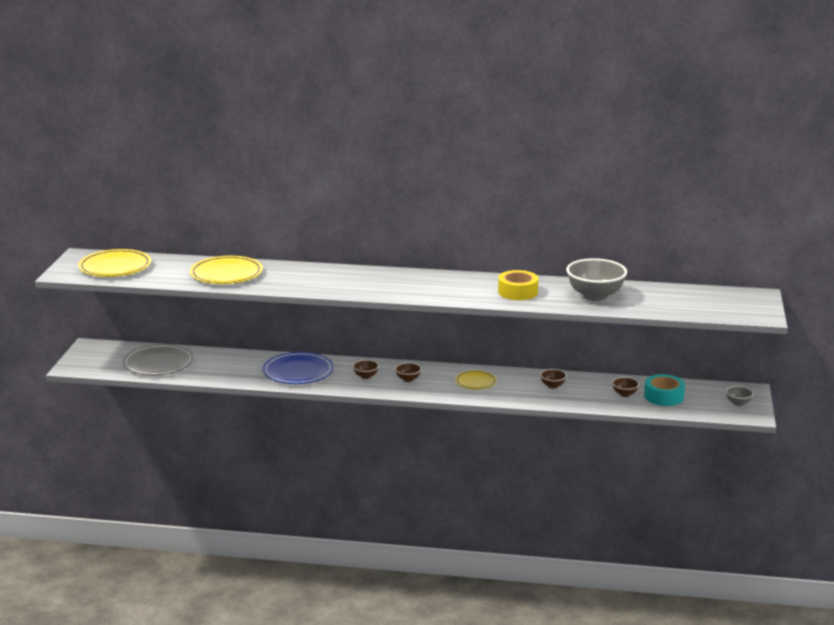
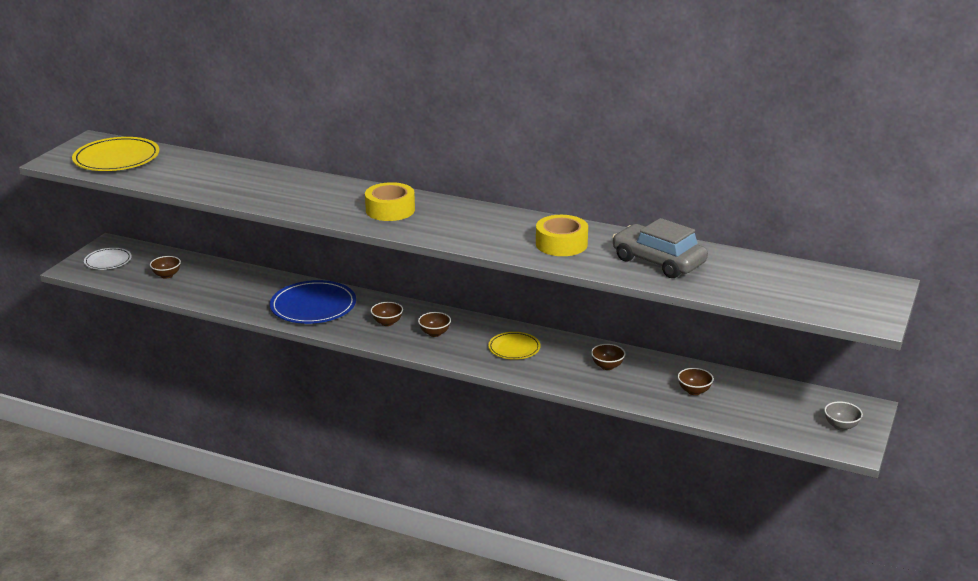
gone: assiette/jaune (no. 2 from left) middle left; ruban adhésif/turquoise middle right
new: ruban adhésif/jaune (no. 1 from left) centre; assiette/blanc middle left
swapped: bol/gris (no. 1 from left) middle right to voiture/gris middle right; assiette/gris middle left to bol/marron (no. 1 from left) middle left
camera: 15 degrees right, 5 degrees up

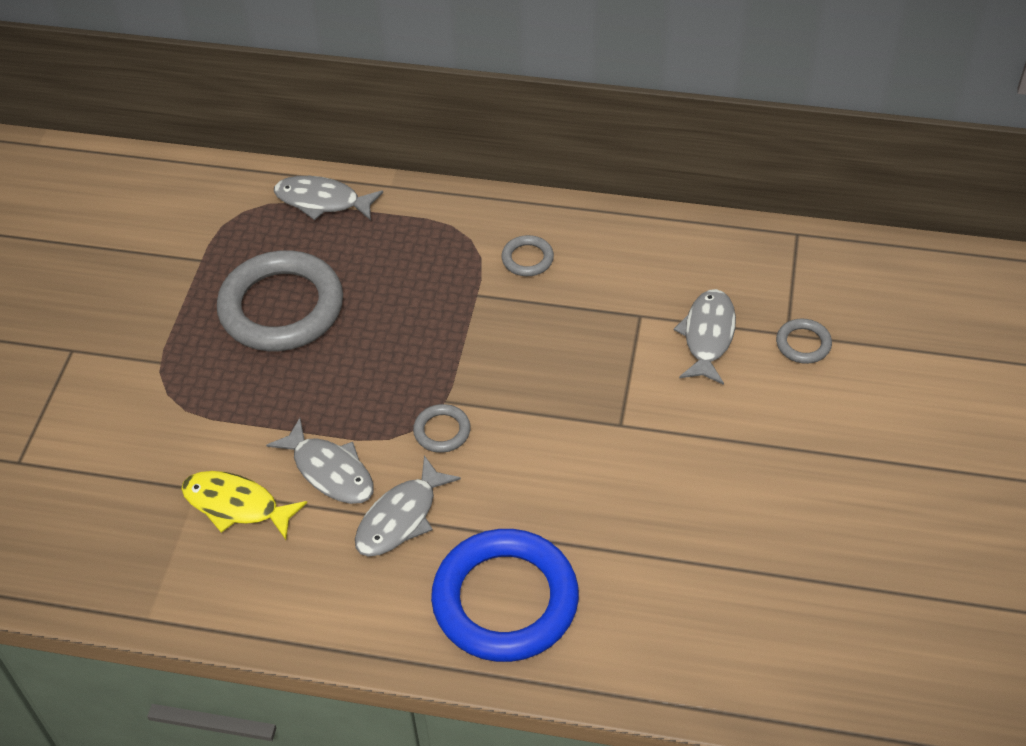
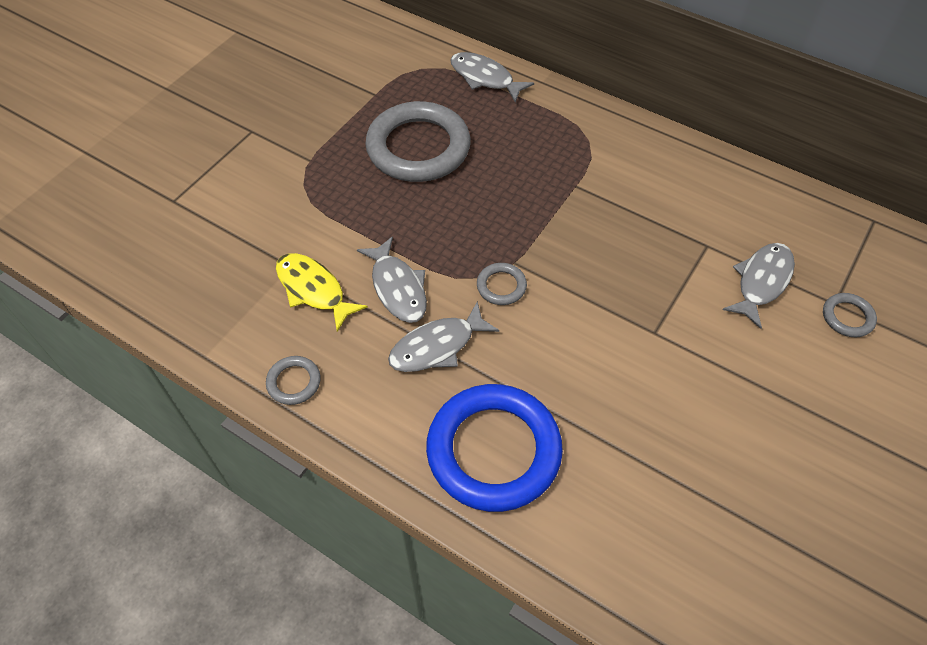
shifted: anneau/gris (no. 3 from left in the first image) centre to anneau/gris (no. 1 from left) middle left
camera: 20 degrees right, 5 degrees up

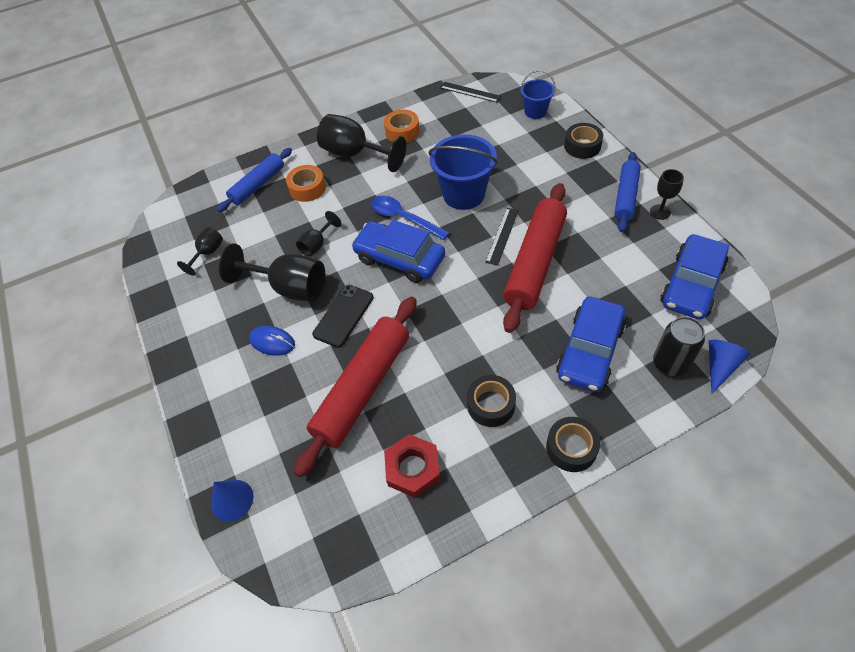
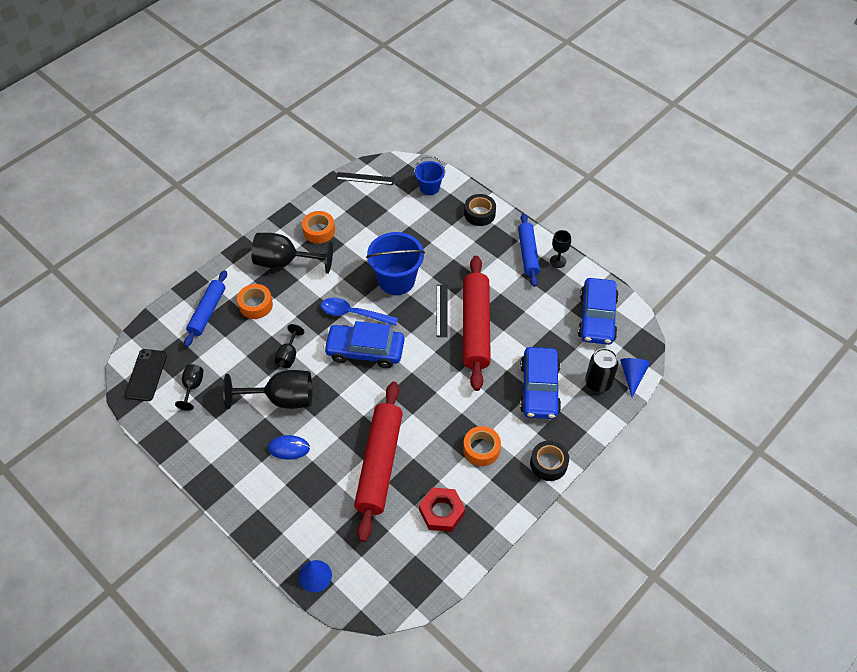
shifted: téléphone/noir centre to middle left
repainted: ruban adhésif/noir (no. 1 from left) centre to ruban adhésif/orange (no. 3 from left) centre
camera: 25 degrees left, 0 degrees up

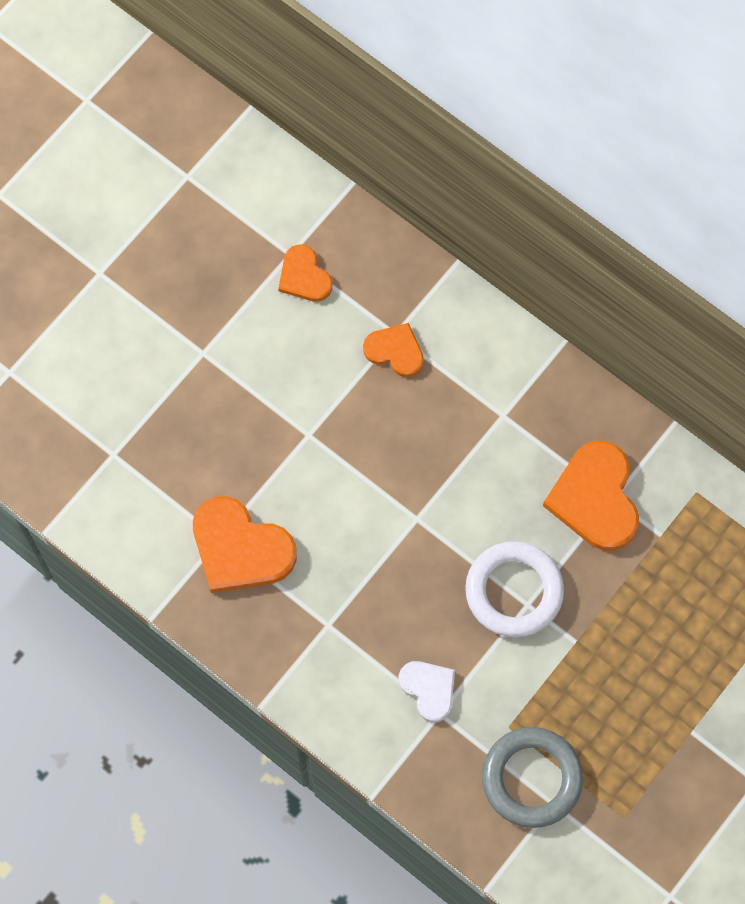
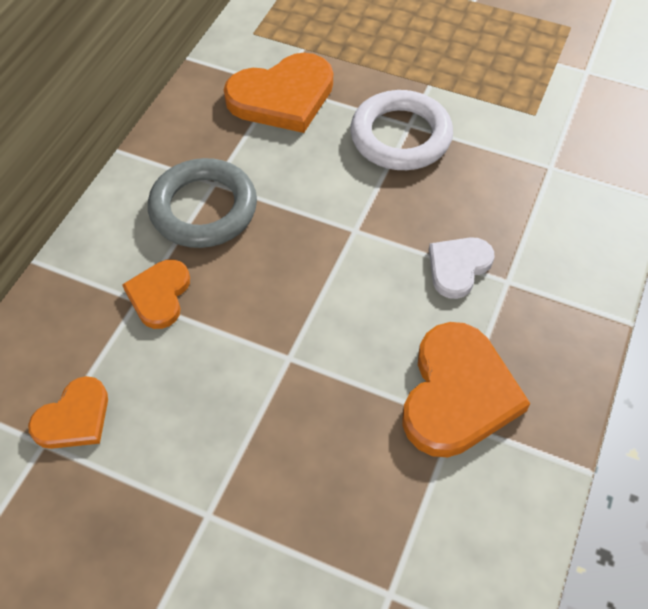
shifted: cœur/blanc bottom centre to middle right; anneau/gris bottom right to middle left
camera: 105 degrees left, 15 degrees down

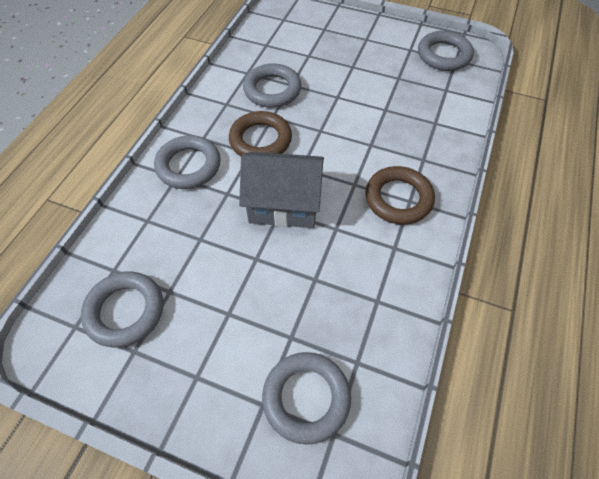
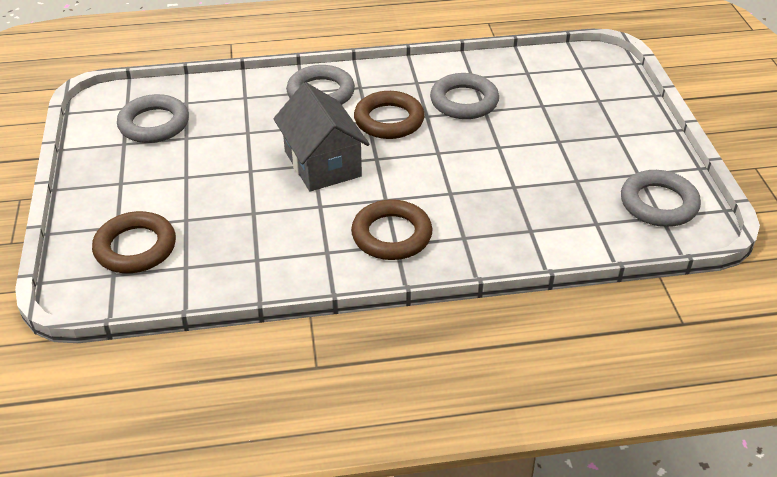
repainted: anneau/gris (no. 4 from left) bottom centre to anneau/marron (no. 1 from left) middle left
camera: 60 degrees right, 15 degrees down

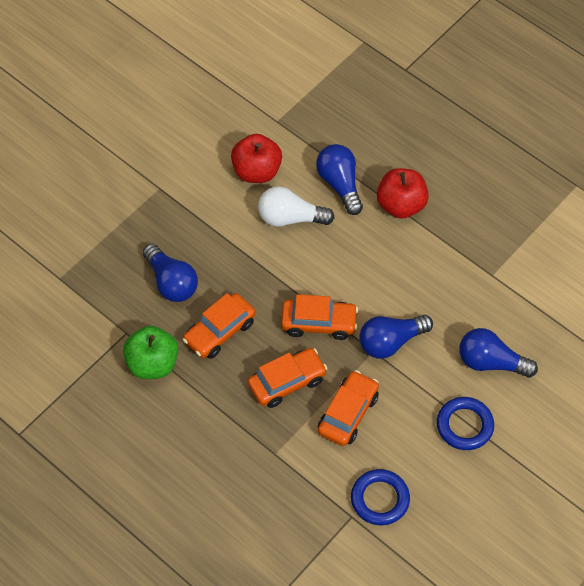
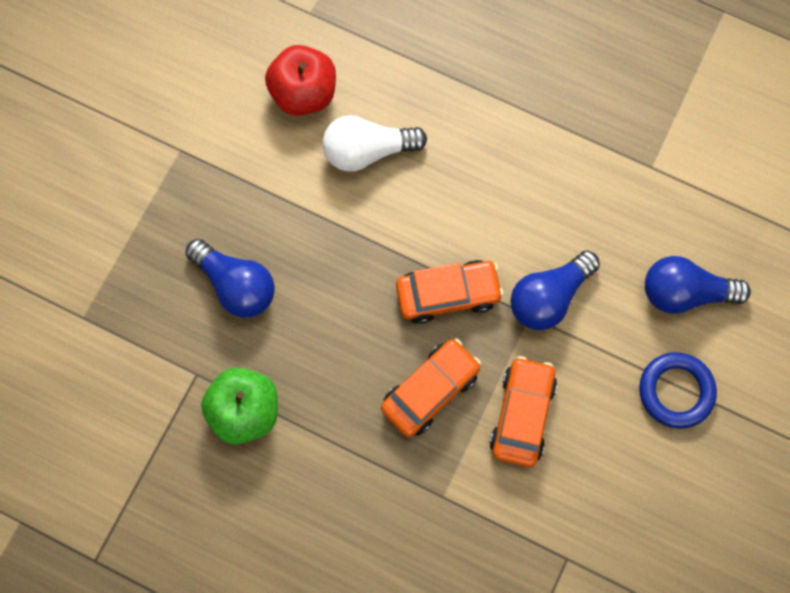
gone: ampoule/bleu (no. 2 from left) top centre; pomme/rouge (no. 2 from left) top right; voiture/orange (no. 1 from left) centre; anneau/bleu (no. 1 from left) bottom centre
camera: 15 degrees left, 15 degrees up

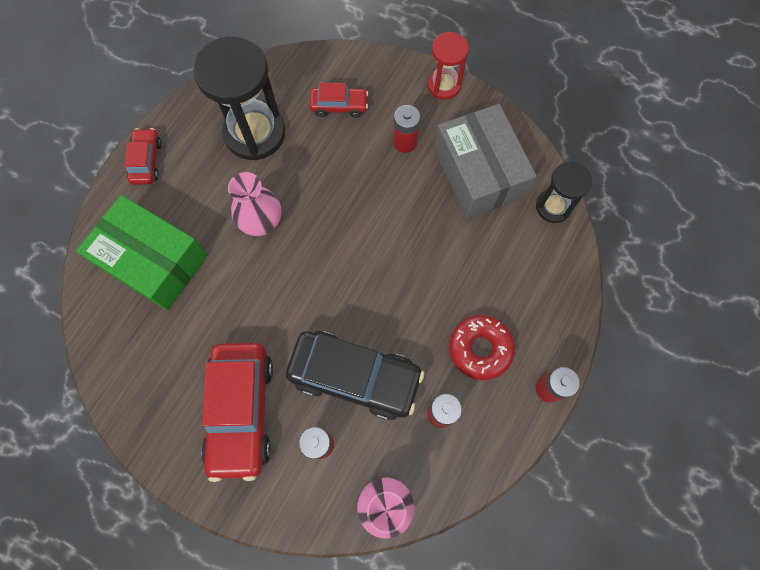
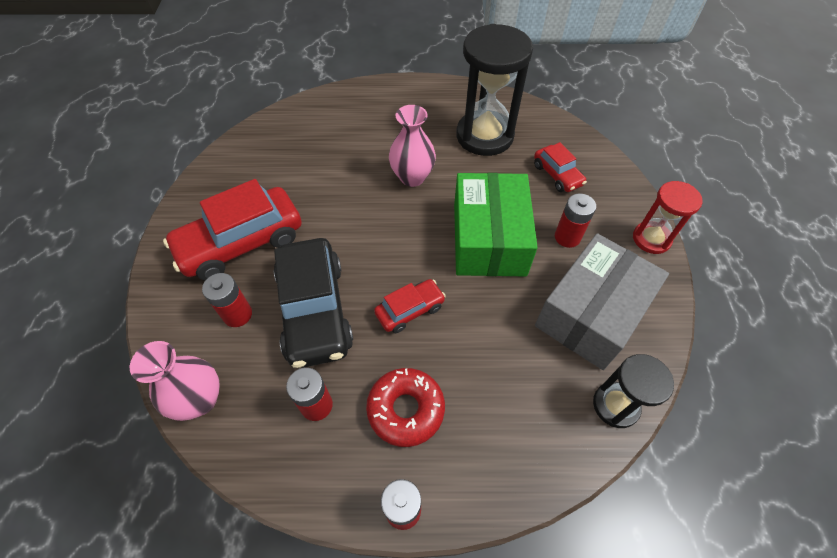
shifted: voiture/rouge (no. 1 from left in the first image) top left to voiture/rouge (no. 2 from left) centre; boîte/vert middle left to centre
camera: 60 degrees right, 15 degrees down

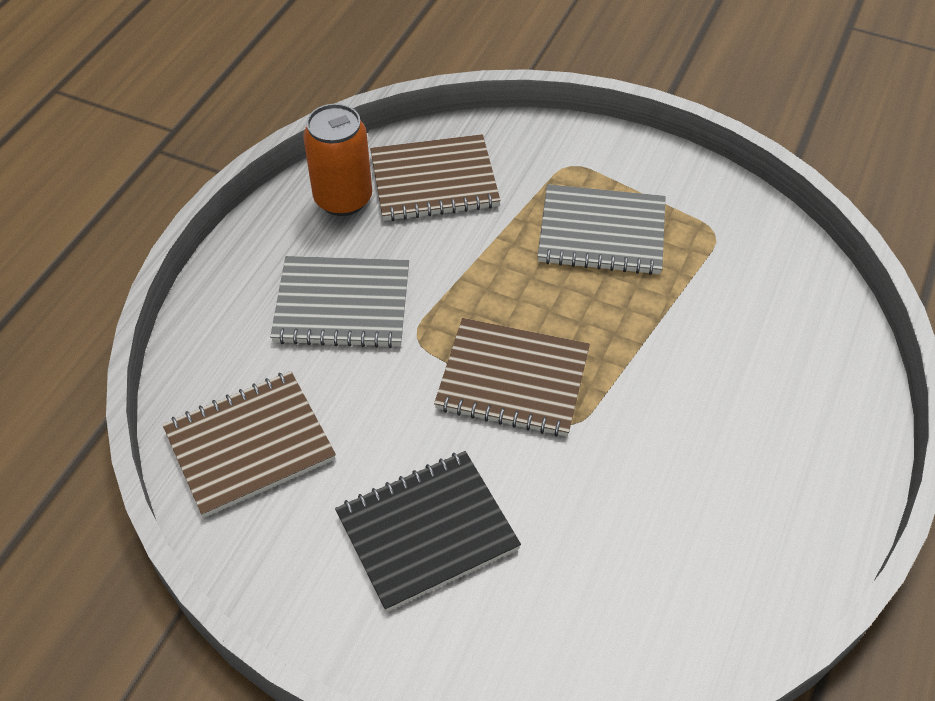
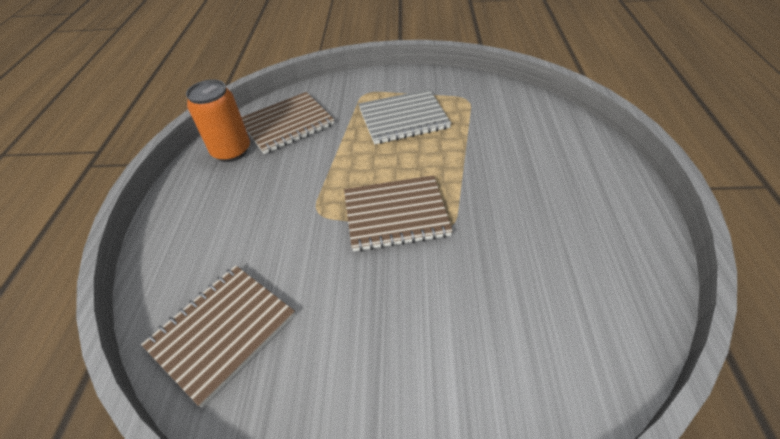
gone: carnet/gris (no. 1 from left) centre; carnet/noir bottom centre
camera: 20 degrees left, 5 degrees down

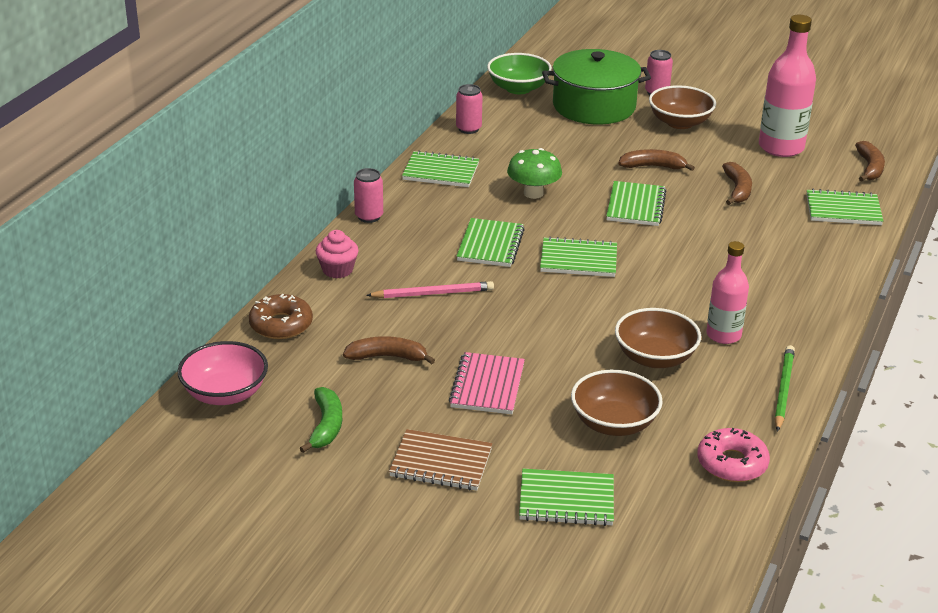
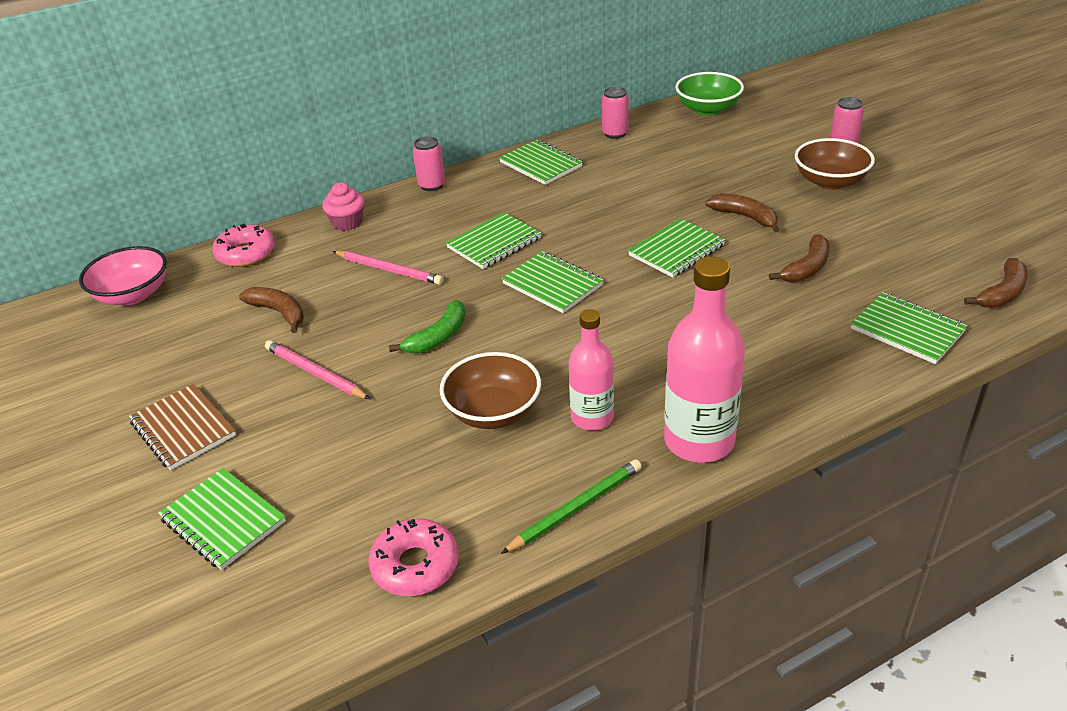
gone: marmite/vert top centre; champignon/vert top centre; bol/marron (no. 1 from left) centre
shifted: bouteille/rose (no. 2 from left) top right to centre; banane/vert bottom centre to centre
swapped: carnet/rose centre to crayon/rose (no. 1 from left) middle left
repainted: beignet/marron middle left to beignet/rose (no. 1 from left) middle left
camera: 40 degrees right, 5 degrees up

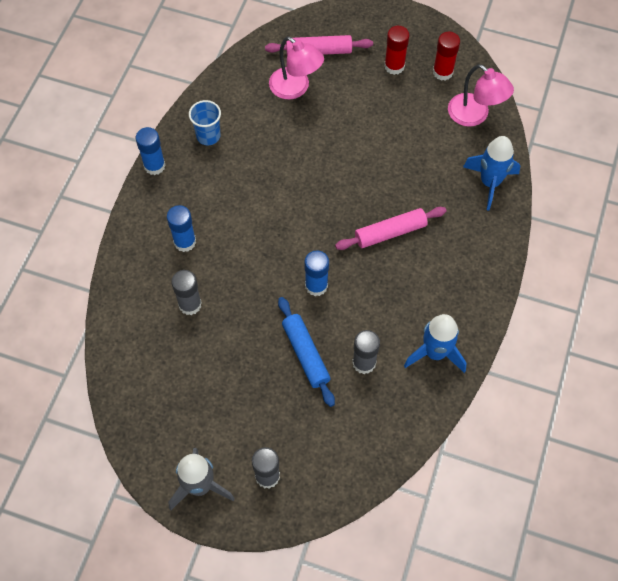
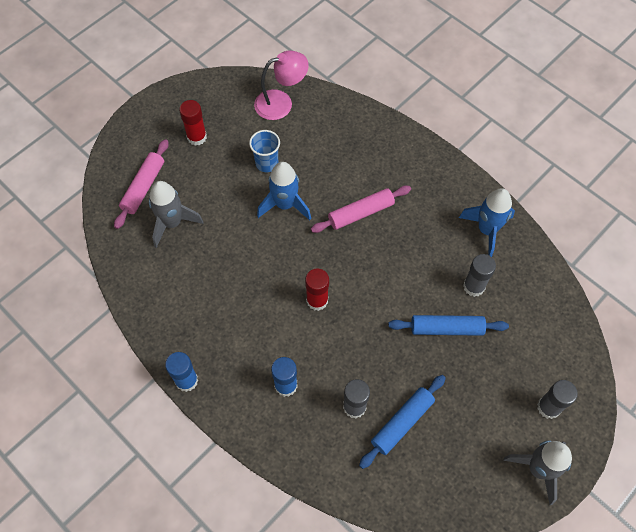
gone: bâton de colle/bleu (no. 3 from left) centre
new: rouleau à pâtisserie/bleu (no. 1 from left) bottom centre
shifted: bâton de colle/rouge (no. 2 from left) top right to centre; gobelet/bleu top left to top centre; fusée/bleu (no. 2 from left in the first image) top right to fusée/bleu (no. 1 from left) centre
swapped: lampe/rose (no. 1 from left) top centre to fusée/gris (no. 1 from left) middle left
rotated: rouleau à pâtisserie/rose (no. 2 from left) centre = centre 60 degrees clockwise
camera: 65 degrees left, 0 degrees up

